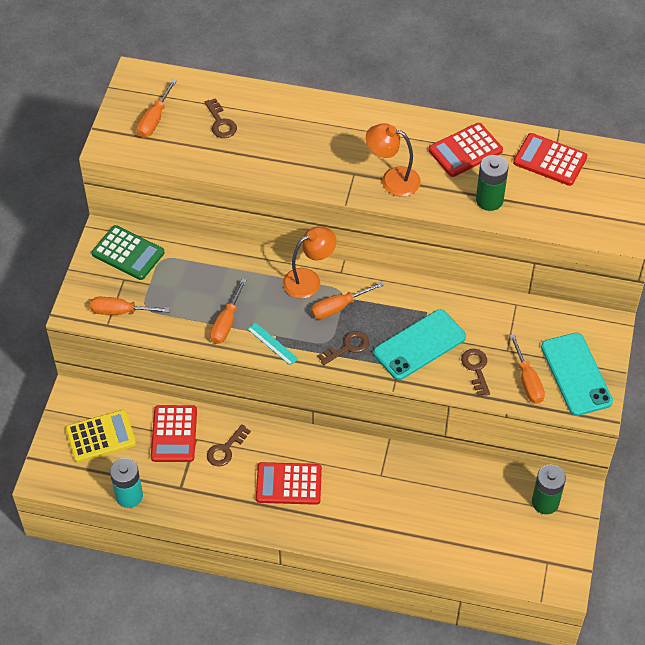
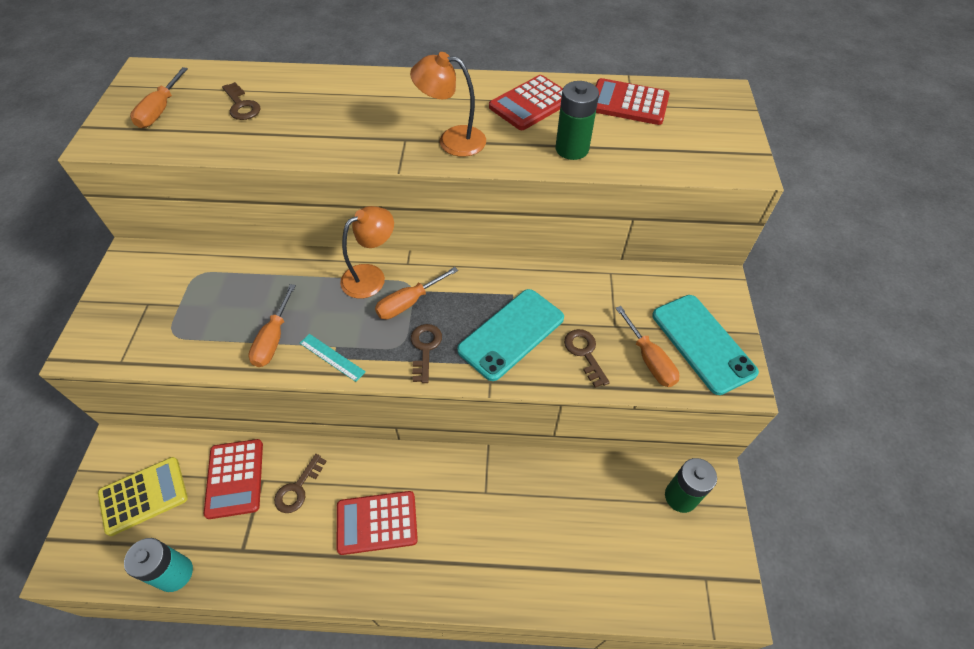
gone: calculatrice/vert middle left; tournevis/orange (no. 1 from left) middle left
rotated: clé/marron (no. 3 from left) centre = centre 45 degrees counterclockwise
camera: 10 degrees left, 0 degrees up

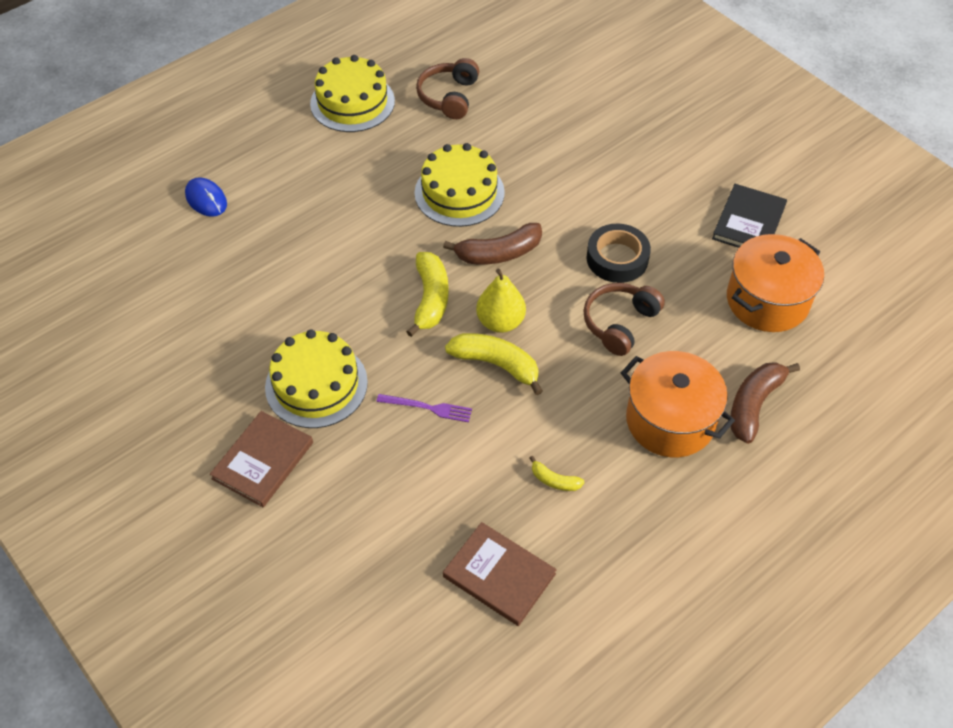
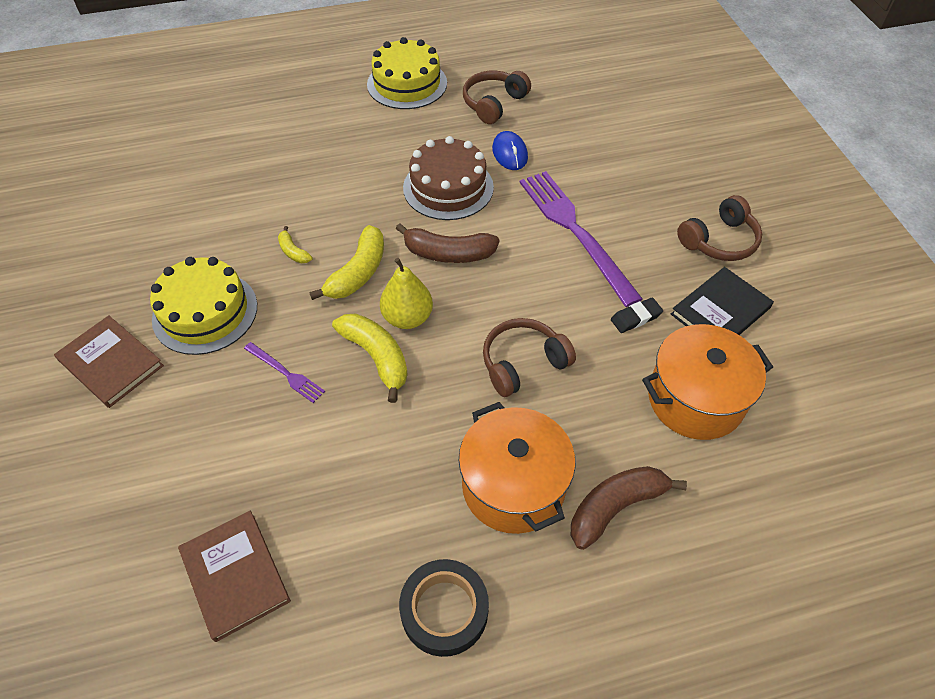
new: fourchette/violet (no. 2 from left) centre; casque audio/marron (no. 3 from left) top right; gomme/noir middle right
shifted: souris/bleu top left to top centre; ruban adhésif/noir centre to bottom centre; banane/jaune (no. 3 from left in the first image) centre to banane/jaune (no. 1 from left) middle left
repainted: gâteau/jaune (no. 3 from left) top centre to gâteau/marron top centre
rotated: livre/marron (no. 1 from left) middle left = middle left 75 degrees clockwise
camera: 25 degrees right, 0 degrees up

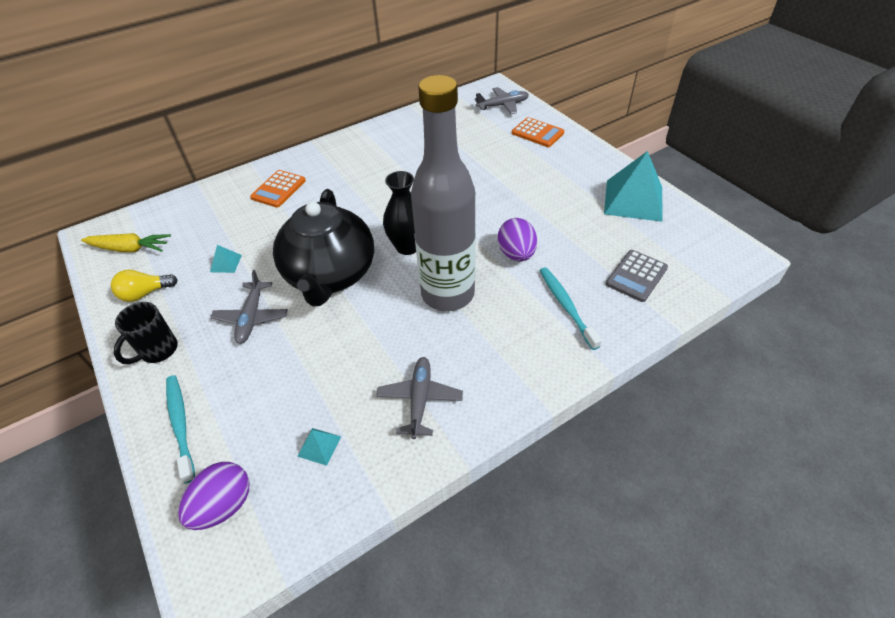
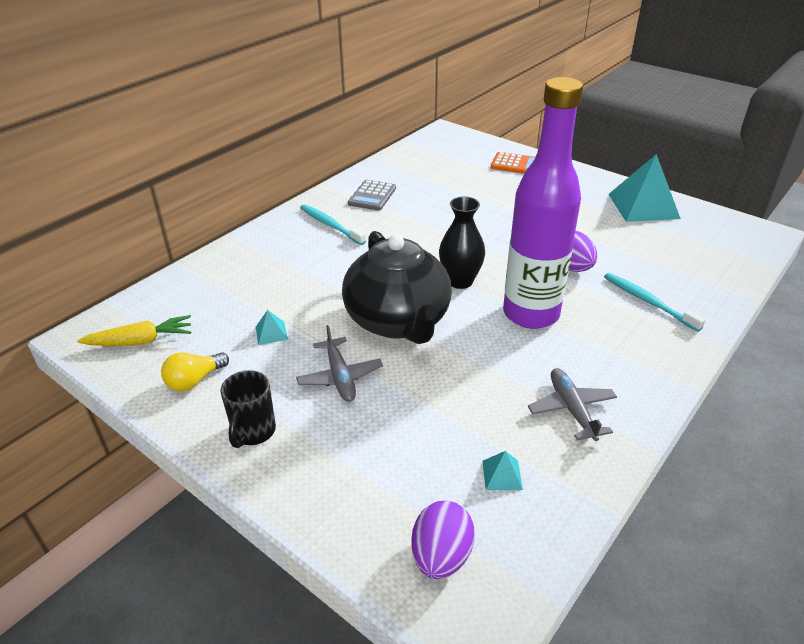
gone: avion/gris (no. 3 from left) top centre; calculatrice/orange (no. 1 from left) top left
shifted: calculatrice/gris middle right to top centre; brosse à dents/turquoise (no. 1 from left) bottom left to centre
repainted: bouteille/gris top centre to bouteille/violet top right
camera: 20 degrees left, 10 degrees down

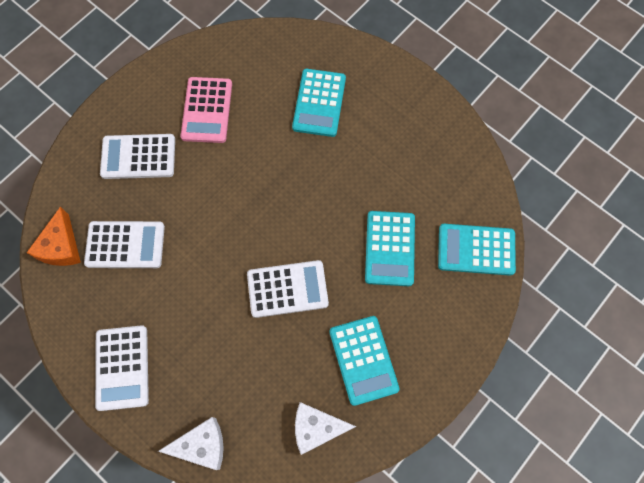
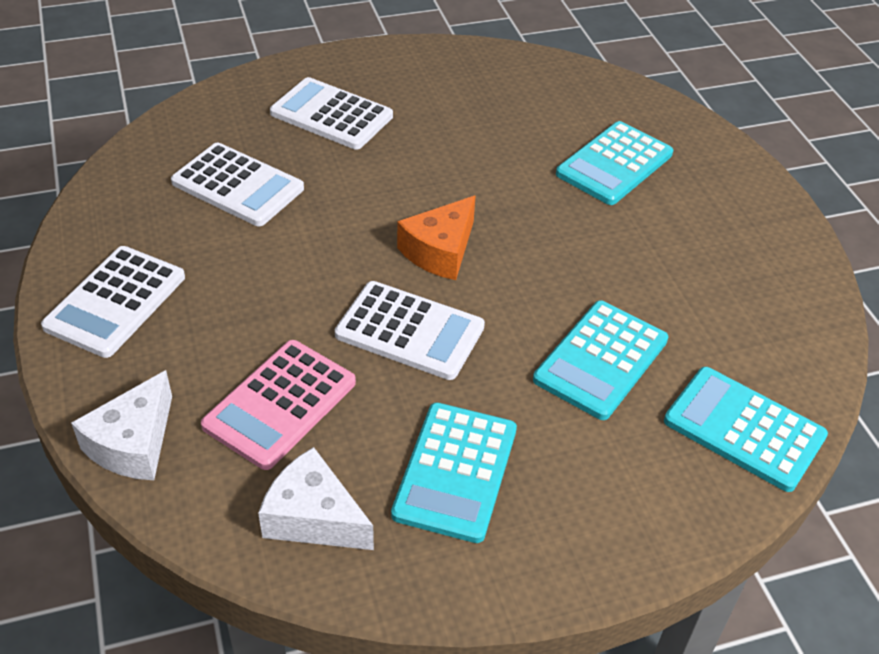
shifted: calculatrice/rose top left to middle left; fromage/orange middle left to centre
rotated: fromage/blanc (no. 1 from left) bottom left = middle left 90 degrees clockwise
camera: 30 degrees right, 25 degrees down

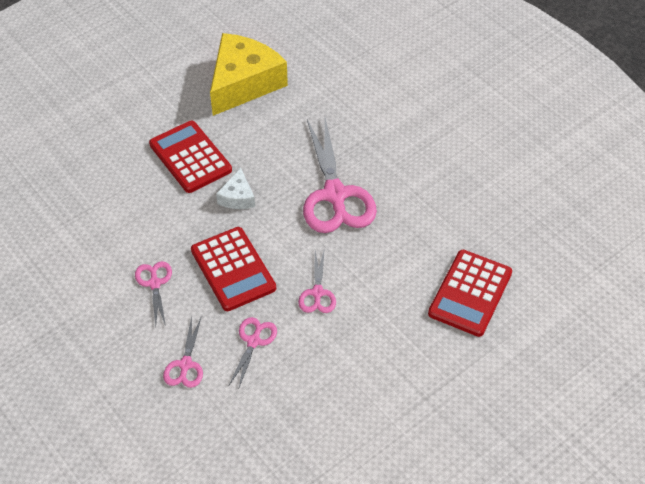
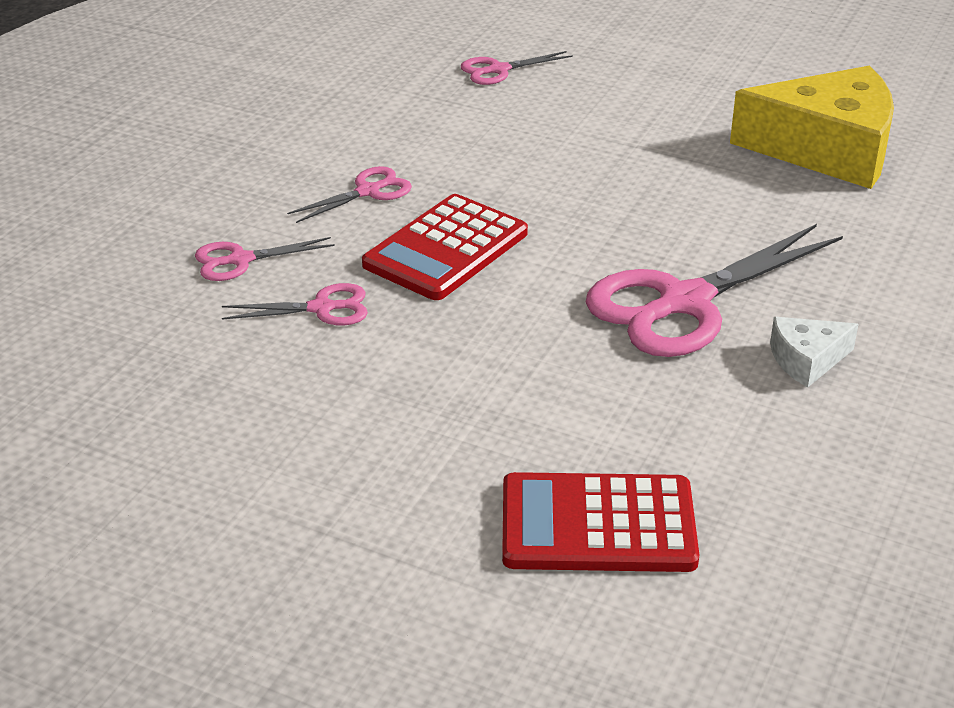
gone: calculatrice/rouge (no. 1 from left) top left
shifted: fromage/blanc centre to middle right; ciseaux/rose (no. 4 from left) centre to top centre
camera: 65 degrees right, 15 degrees down

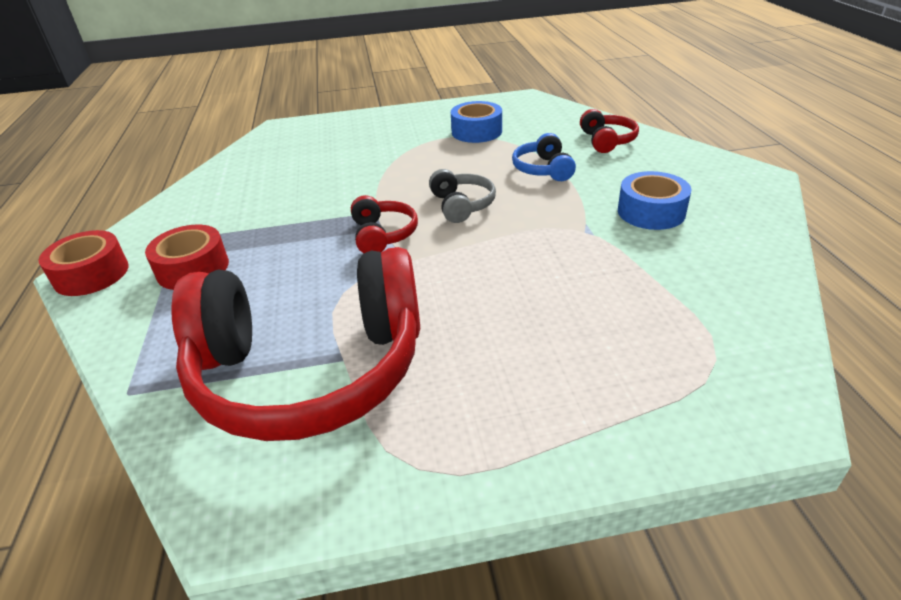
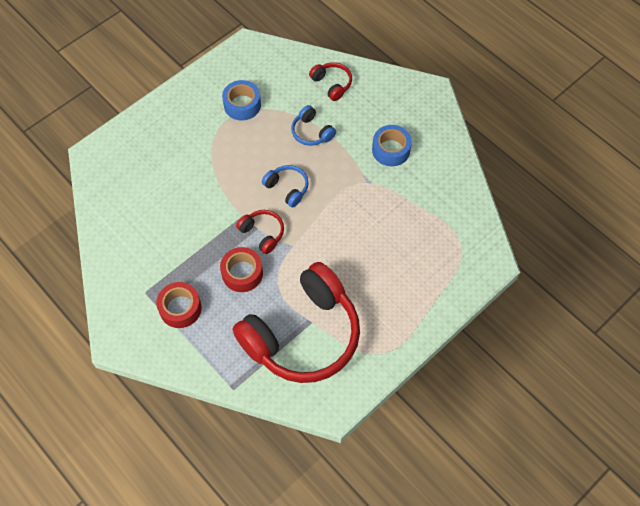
shifted: ruban adhésif/rouge (no. 1 from left in the first image) middle left to ruban adhésif/rouge (no. 2 from left) centre
repainted: casque audio/gris top centre to casque audio/bleu (no. 1 from left) centre
camera: 35 degrees left, 25 degrees up

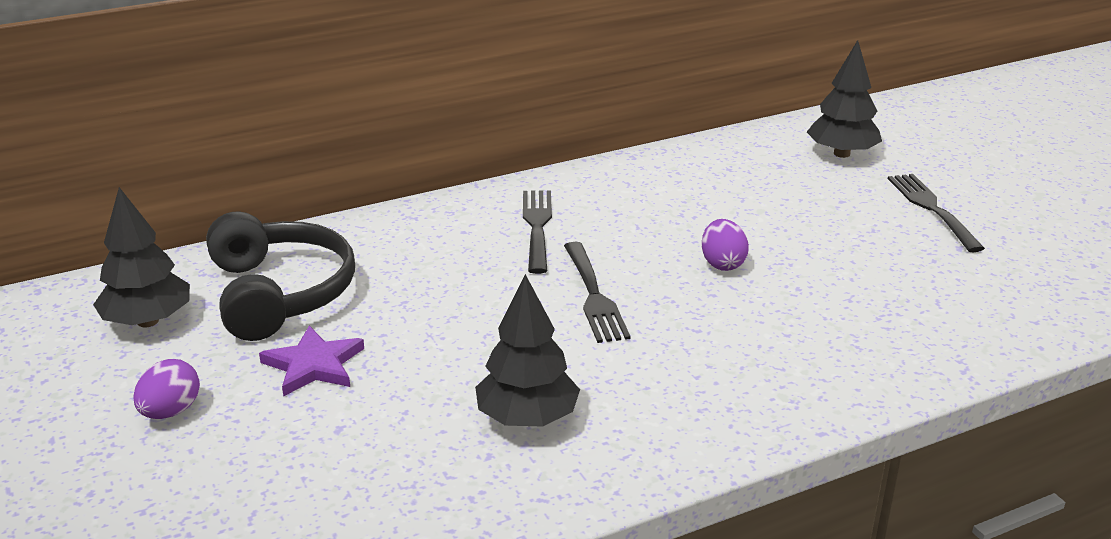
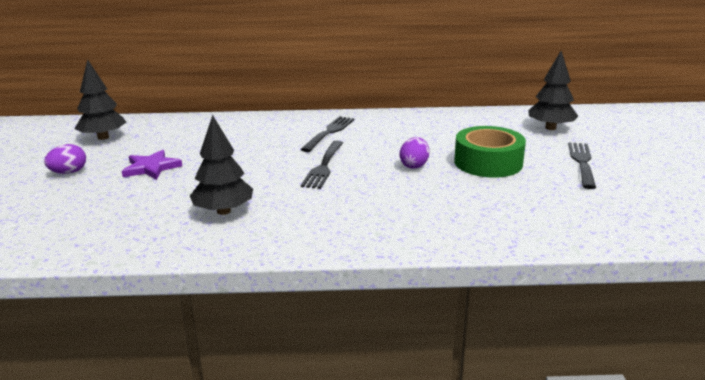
gone: casque audio/noir middle left
new: ruban adhésif/vert middle right
camera: 25 degrees right, 5 degrees down

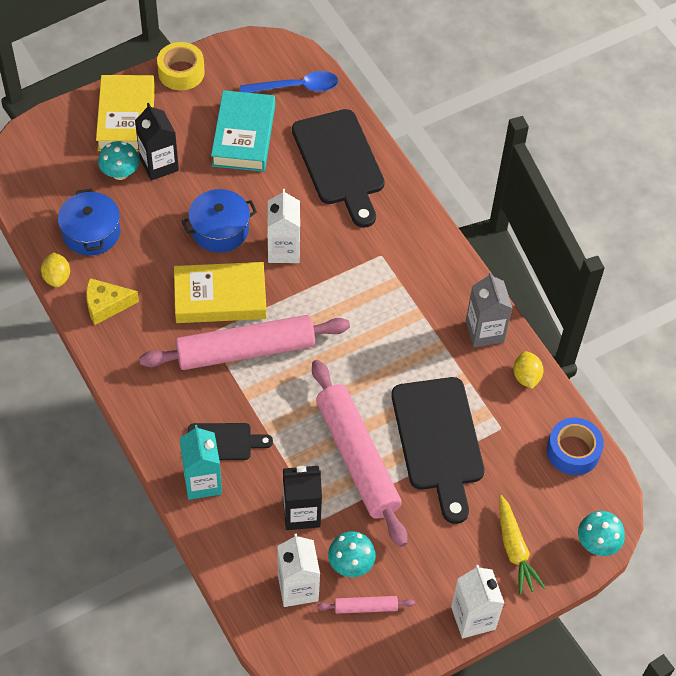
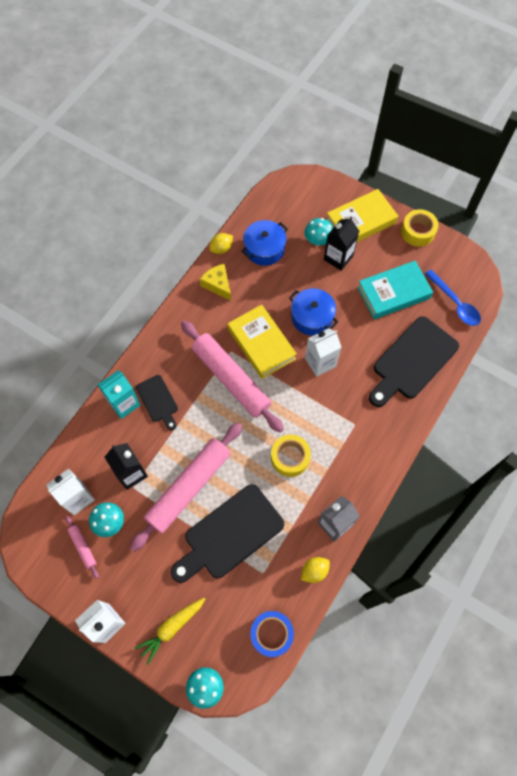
new: ruban adhésif/jaune (no. 1 from left) centre
camera: 65 degrees right, 10 degrees up

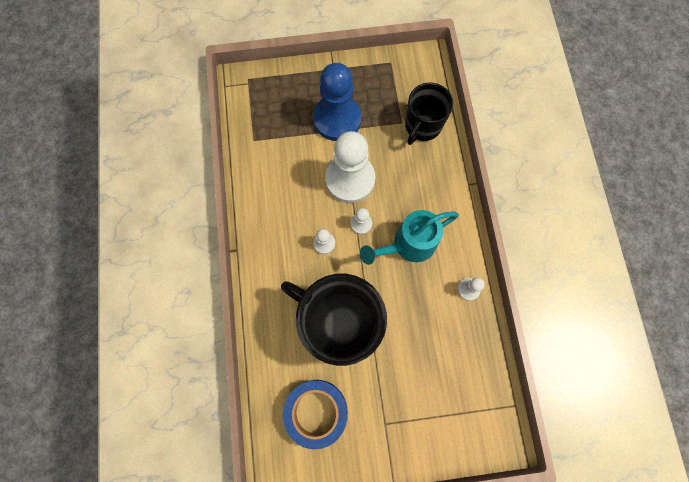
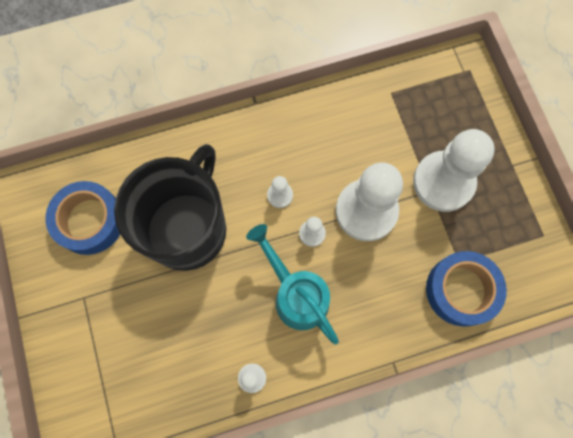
swapped: tasse/noir (no. 2 from left) top centre to ruban adhésif/bleu (no. 2 from left) middle right
repainted: pion/bleu top centre to pion/blanc (no. 5 from left) middle right
camera: 80 degrees right, 0 degrees up

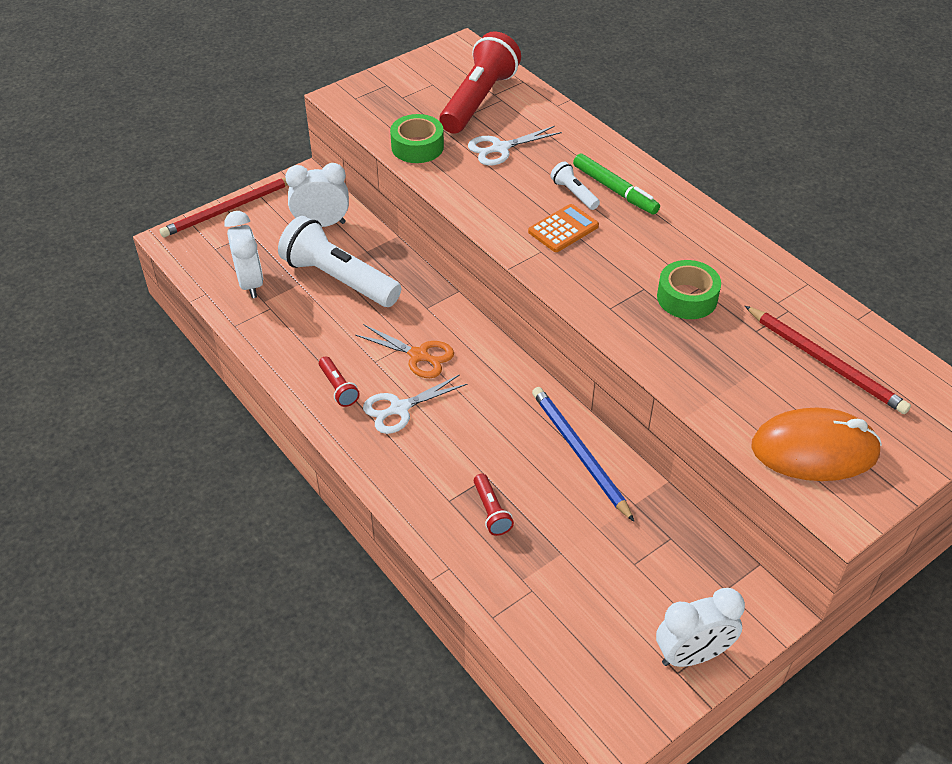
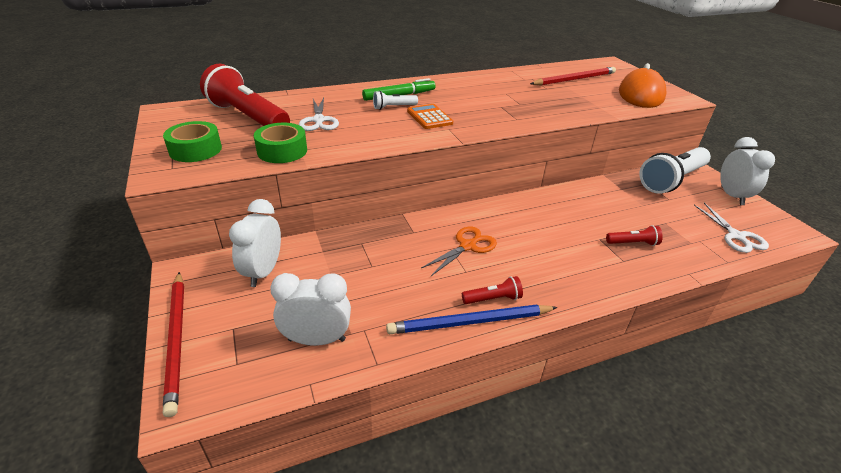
shifted: lampe de poche/blanc (no. 1 from left in the first image) centre to lampe de poche/blanc (no. 2 from left) middle right; ruban adhésif/vert (no. 2 from left in the first image) middle right to ruban adhésif/vert (no. 1 from left) top left; ciseaux/blanc (no. 1 from left in the first image) centre to ciseaux/blanc (no. 2 from left) middle right; crayon/bleu centre to bottom centre
camera: 75 degrees left, 10 degrees down

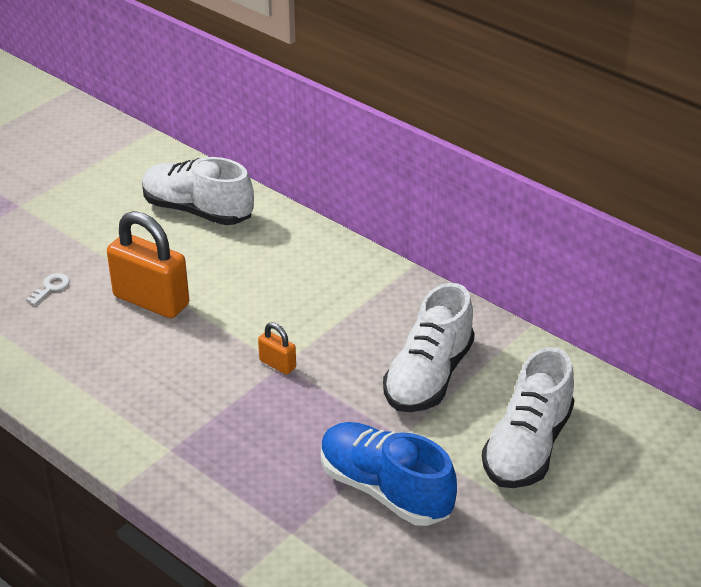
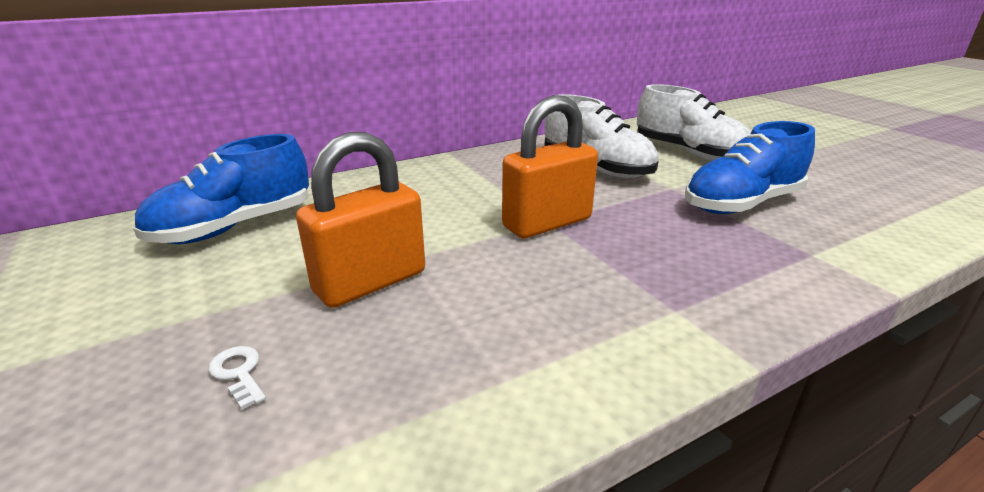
repainted: chaussure/blanc (no. 1 from left) top left to chaussure/bleu (no. 1 from left) middle left
scaled: cadenas/orange (no. 2 from left) centre = centre x2.13
camera: 70 degrees left, 10 degrees down

